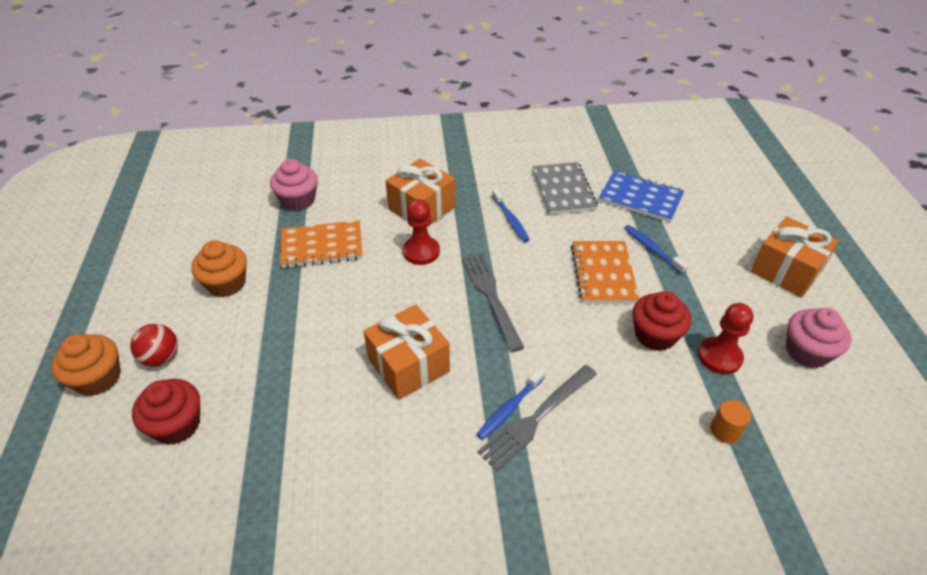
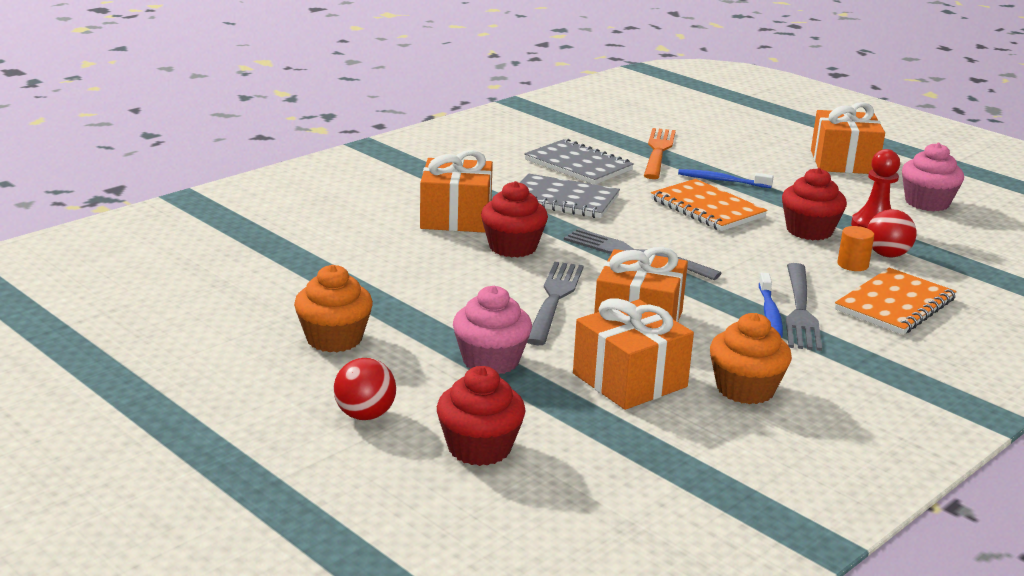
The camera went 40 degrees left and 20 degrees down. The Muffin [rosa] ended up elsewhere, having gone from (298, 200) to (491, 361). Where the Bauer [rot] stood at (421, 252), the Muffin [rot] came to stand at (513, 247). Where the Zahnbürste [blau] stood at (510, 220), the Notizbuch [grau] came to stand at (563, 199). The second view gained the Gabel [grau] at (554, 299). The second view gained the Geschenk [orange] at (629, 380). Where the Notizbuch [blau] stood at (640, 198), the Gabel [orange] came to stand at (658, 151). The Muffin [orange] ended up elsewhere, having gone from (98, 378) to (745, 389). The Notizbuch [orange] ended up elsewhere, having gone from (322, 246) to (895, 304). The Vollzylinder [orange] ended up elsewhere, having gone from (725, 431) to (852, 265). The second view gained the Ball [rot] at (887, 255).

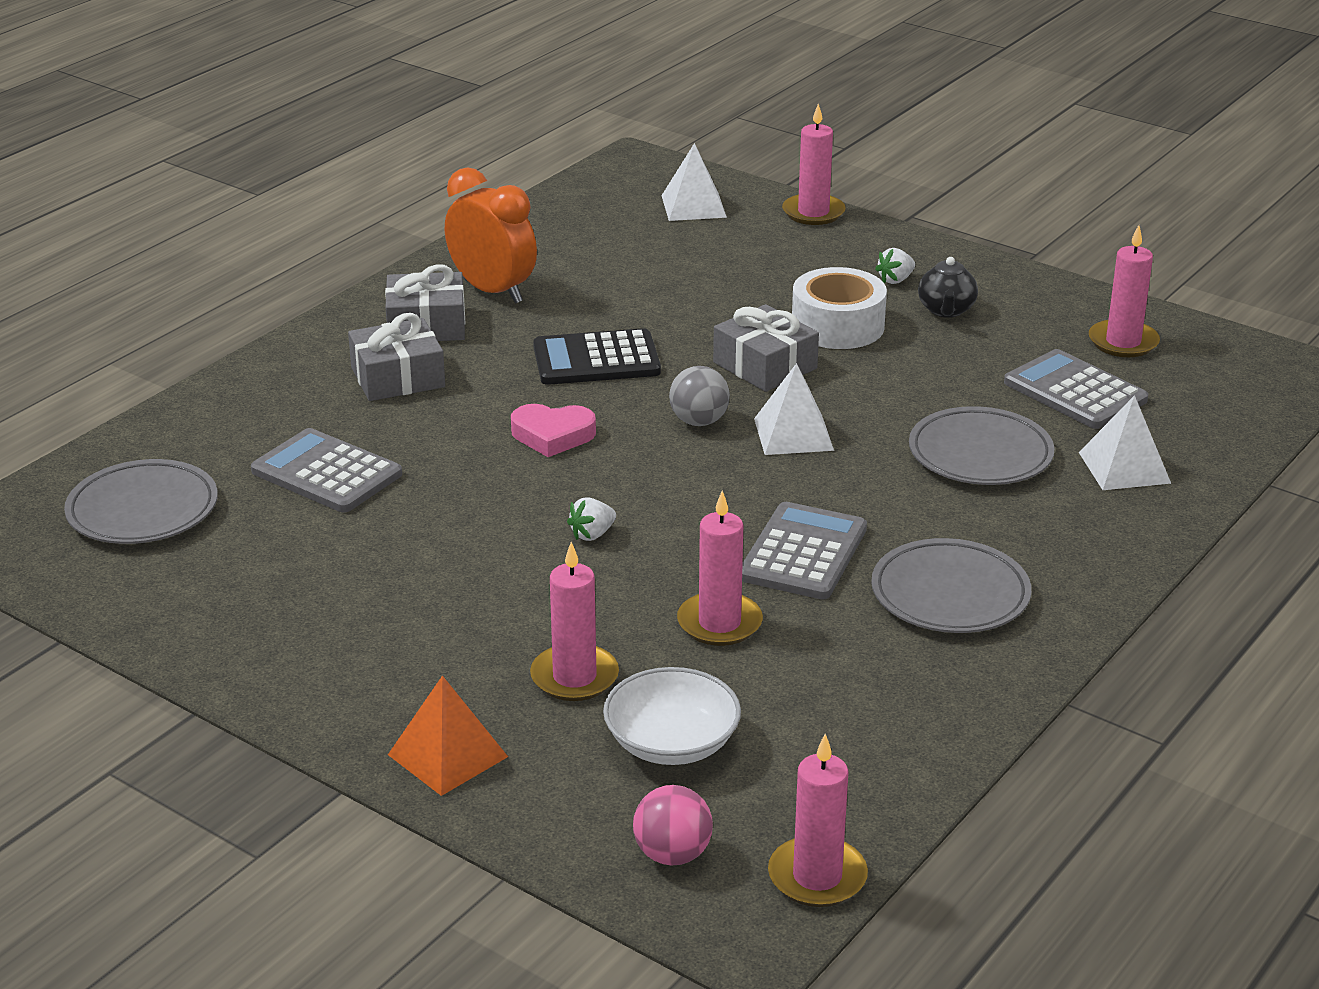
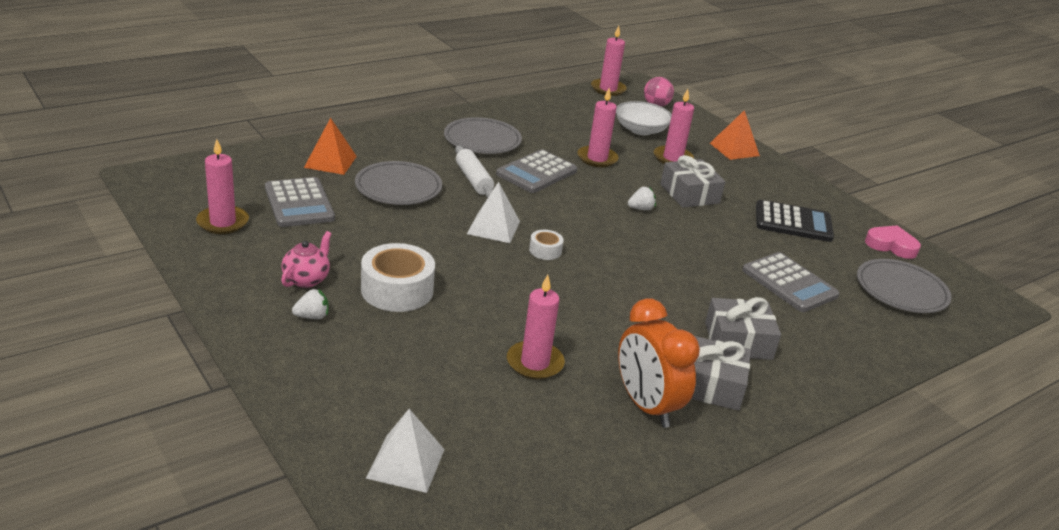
The camera went 165 degrees left and 0 degrees up. What was the Teekanne [schwarz] at (946, 310) turned into the Teekanne [rosa] at (306, 279). What was the Pyramide [weiß] at (1124, 467) turned into the Pyramide [orange] at (330, 161). The second view gained the Nudelholz [weiß] at (473, 180). The Kerze [rosa] ended up elsewhere, having gone from (813, 212) to (535, 363). Where the Ball [grau] stood at (699, 421), the Klebeband [weiß] came to stand at (545, 250). The Geschenk [grau] ended up elsewhere, having gone from (765, 365) to (689, 194). The Taschenrechner [schwarz] ended up elsewhere, having gone from (596, 360) to (793, 222). The Herz [rosa] ended up elsewhere, having gone from (552, 435) to (891, 245).

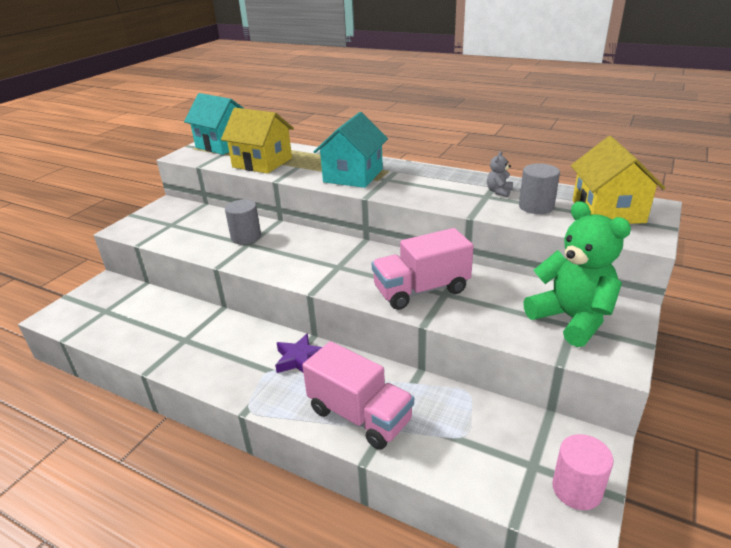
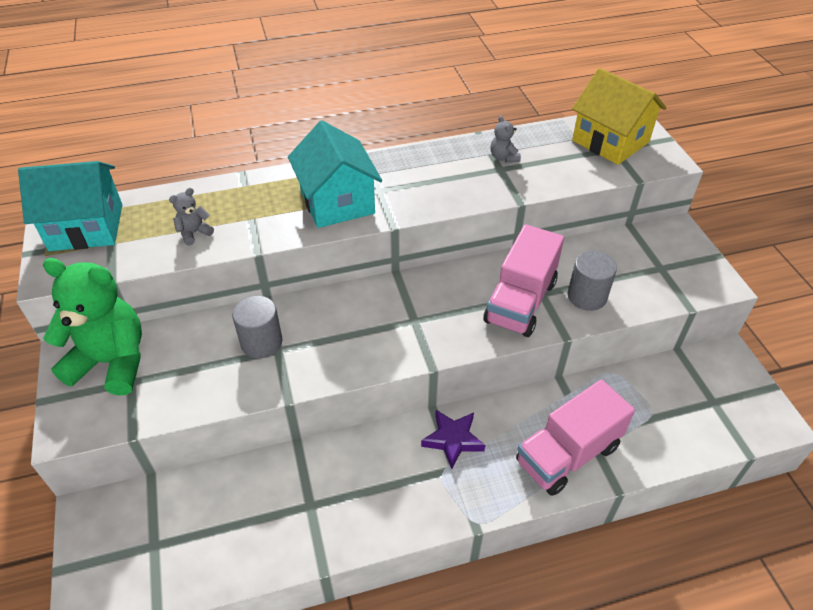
The camera went 45 degrees left and 15 degrees up. The Teddybär [grün] ended up elsewhere, having gone from (571, 319) to (112, 362). Where the Haus [gelb] stood at (262, 162), the Teddybär [grau] came to stand at (194, 233). The Lastwagen [rosa] at (360, 415) ended up facing another way, 150 degrees clockwise from before. The Vollzylinder [grau] ended up elsewhere, having gone from (536, 206) to (587, 296). The second view lost the Vollzylinder [rosa] at (577, 489).

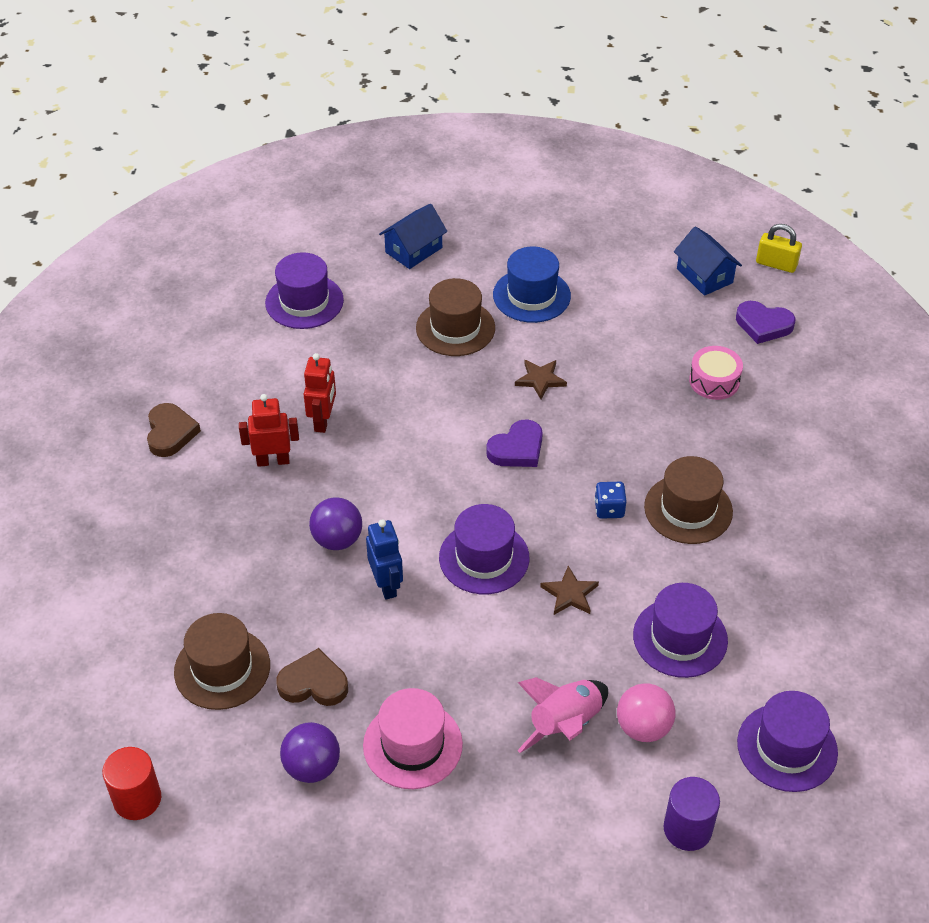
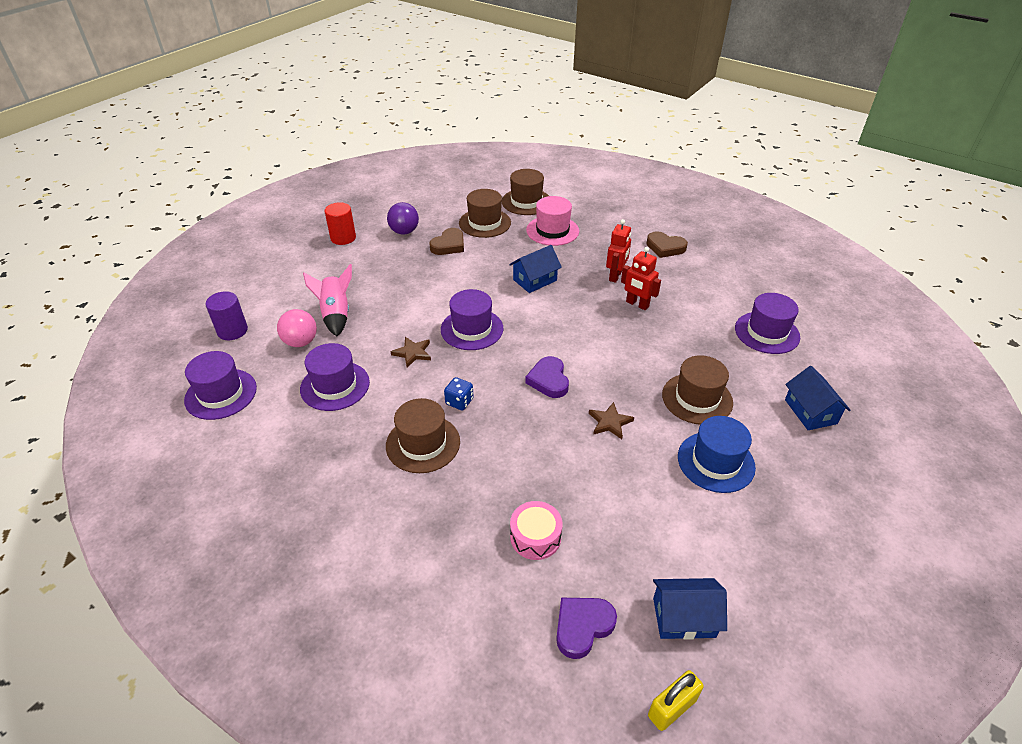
The camera went 120 degrees right and 5 degrees down. The Vollzylinder [rot] ended up elsewhere, having gone from (137, 799) to (343, 238). The second view gained the Hut [braun] at (526, 202). Where the Ball [lila] stood at (337, 540), the Haus [blau] came to stand at (535, 280). The Hut [rosa] ended up elsewhere, having gone from (412, 745) to (552, 230). The second view lost the Roboter [blau] at (386, 585).

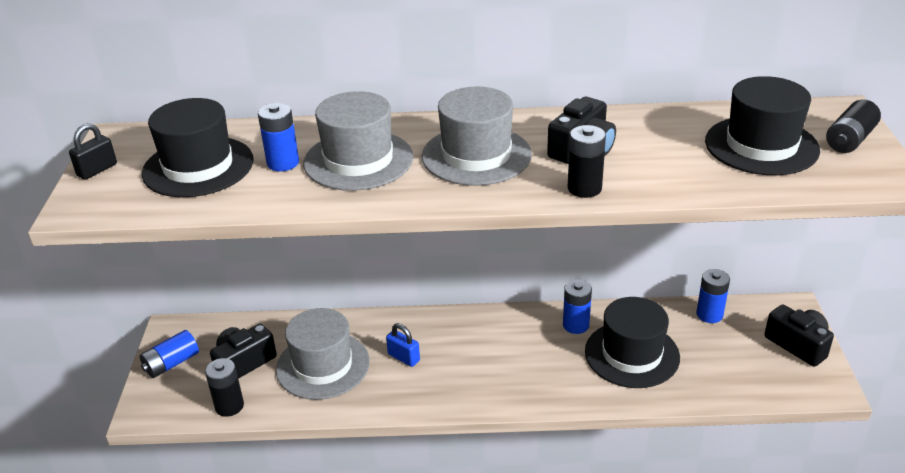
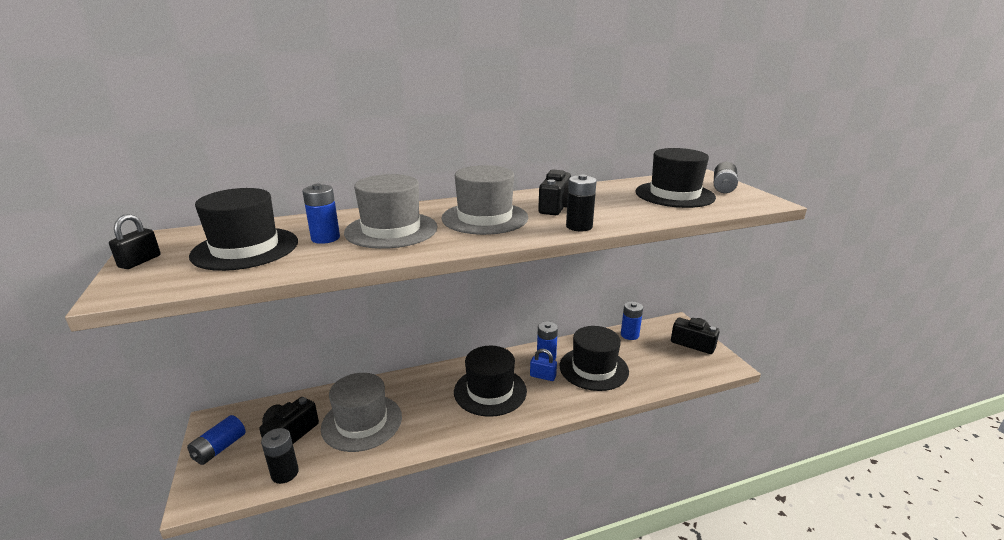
The camera went 20 degrees left and 10 degrees down. The second view gained the Hut [schwarz] at (490, 391). The Vorhängeschloss [blau] ended up elsewhere, having gone from (403, 357) to (543, 376).

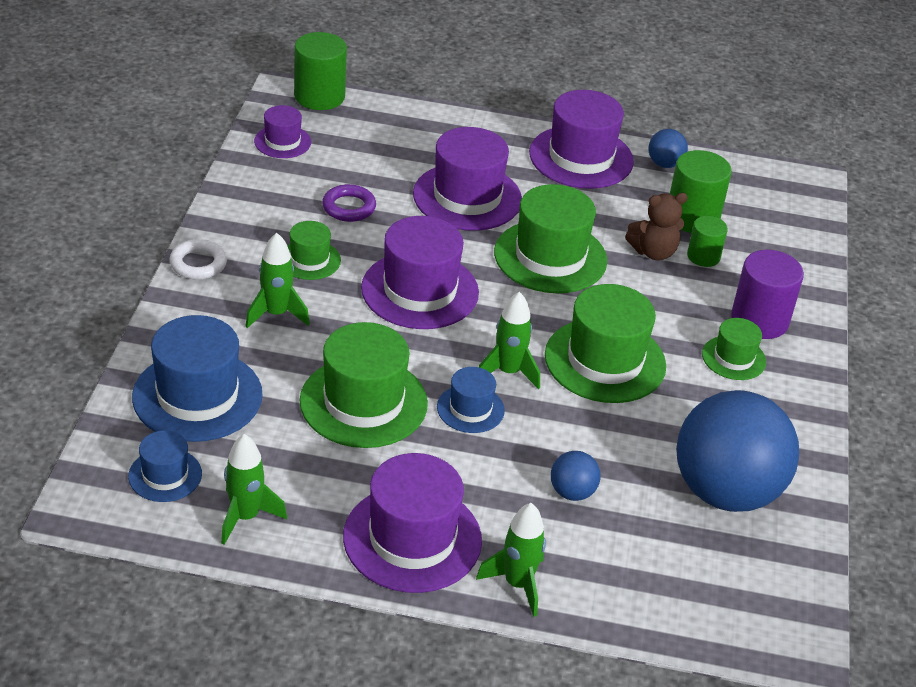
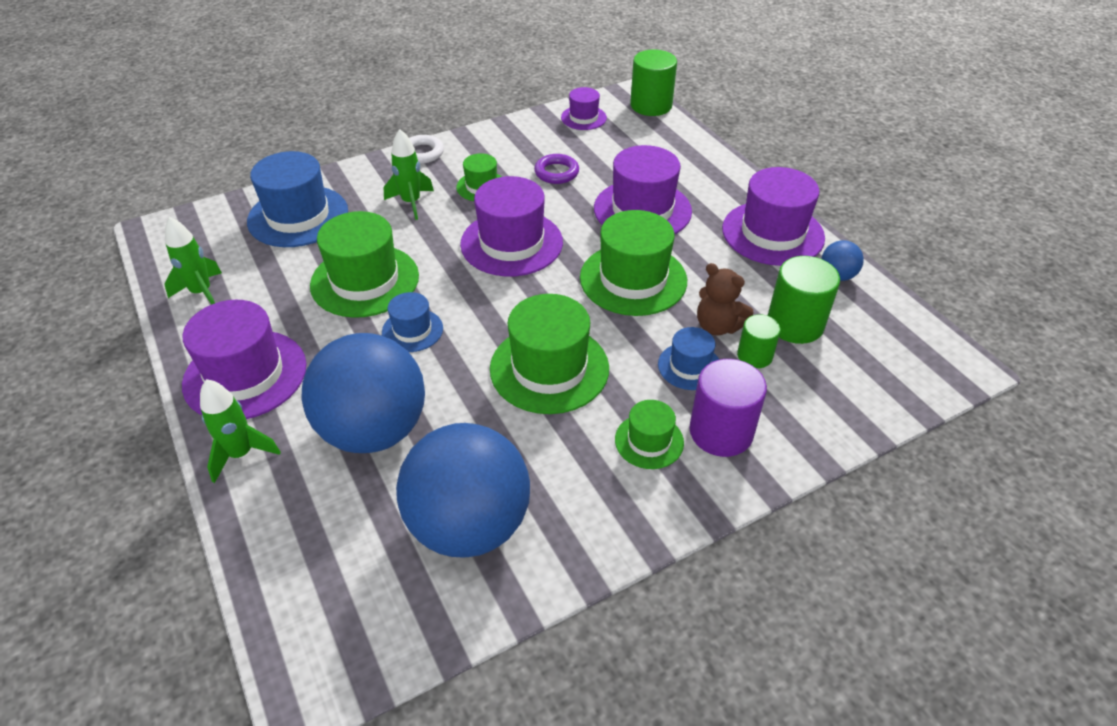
The camera went 55 degrees right and 5 degrees up. The size of the Ball [blau] at (572, 492) changed by a factor of 2.41. The Hut [blau] ended up elsewhere, having gone from (165, 475) to (689, 366). The second view lost the Rakete [grün] at (508, 372).

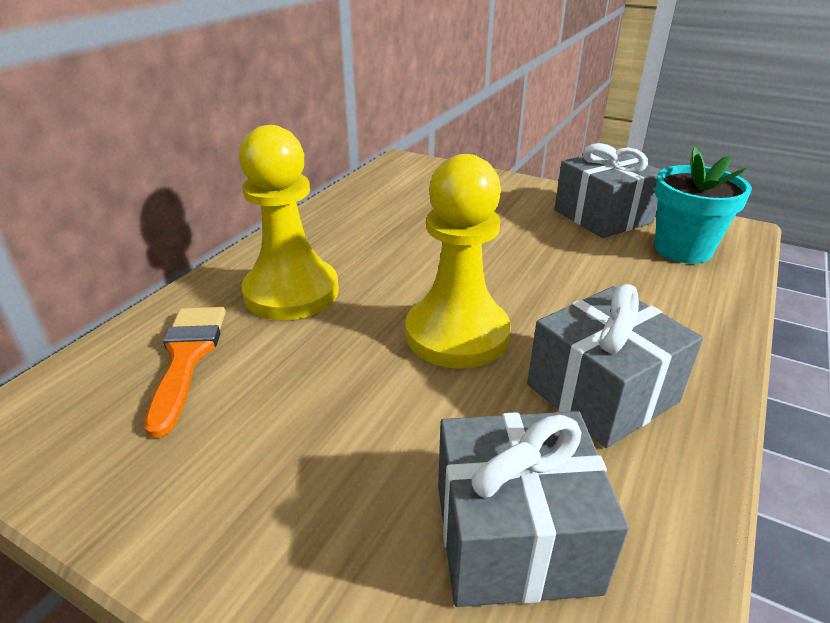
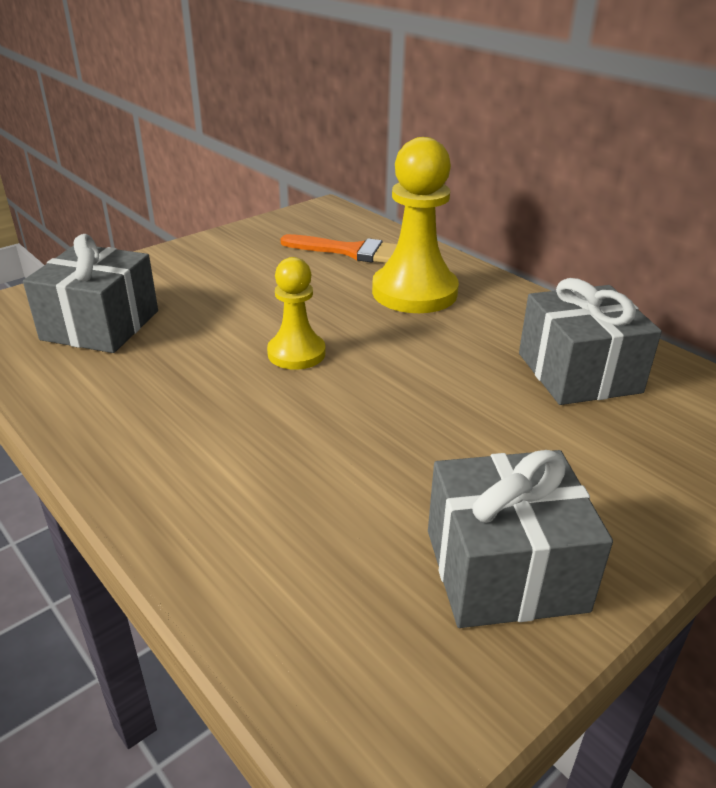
The camera went 110 degrees right and 0 degrees up. The size of the Bauer [gelb] at (457, 334) changed by a factor of 0.59. The Geschenk [grau] ended up elsewhere, having gone from (602, 393) to (578, 373). The second view lost the Blumentopf [türkis] at (682, 249).

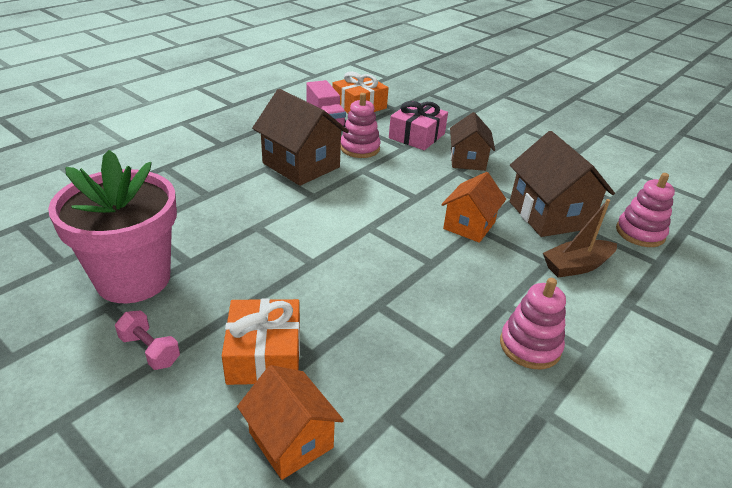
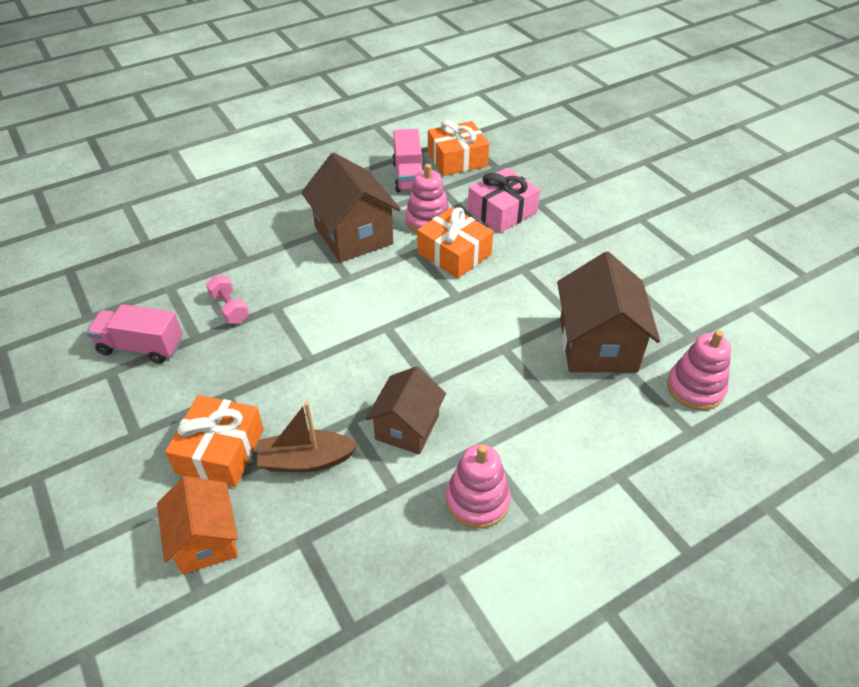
The camera went 20 degrees right and 10 degrees up. Where the Blumentopf [rosa] stood at (133, 279), the Lastwagen [rosa] came to stand at (141, 347). The Hantel [rosa] ended up elsewhere, having gone from (150, 350) to (230, 308). The Boot [braun] ended up elsewhere, having gone from (576, 266) to (306, 460). The Haus [braun] ended up elsewhere, having gone from (467, 160) to (407, 427). The second view gained the Geschenk [orange] at (454, 254). The second view lost the Haus [orange] at (469, 225).

